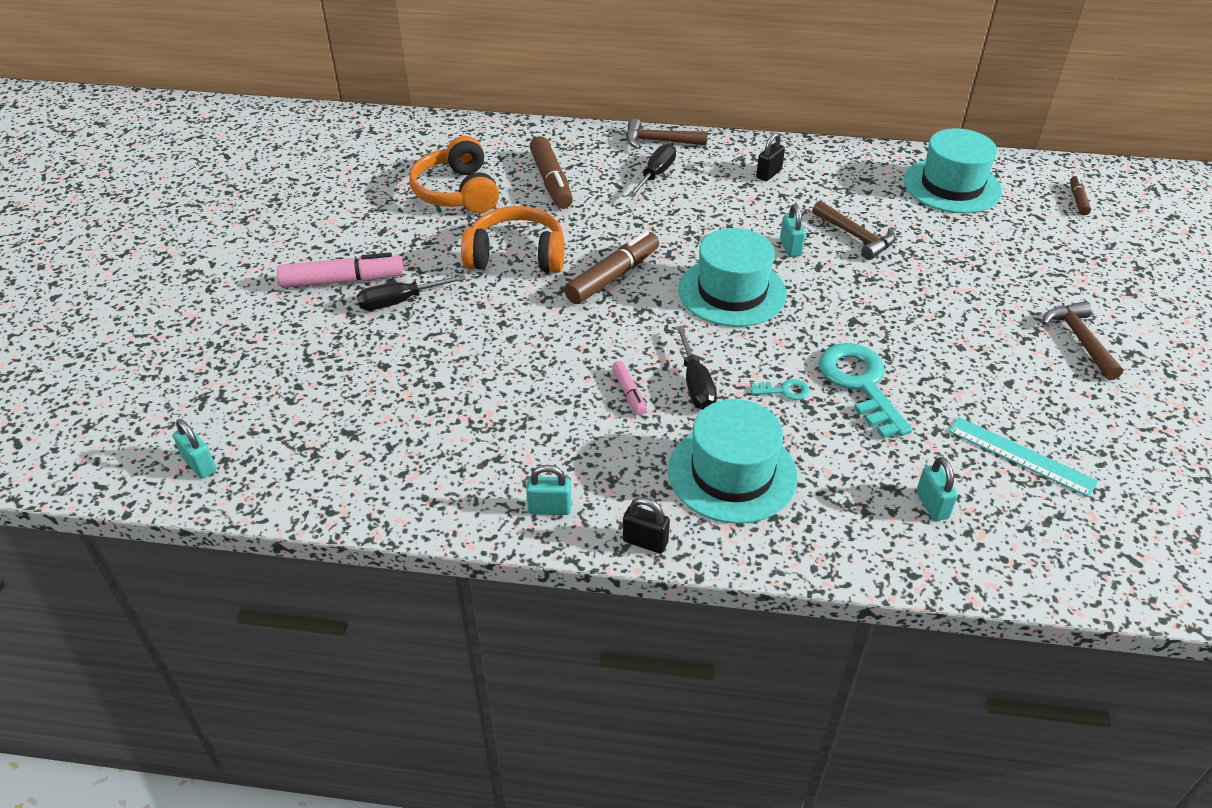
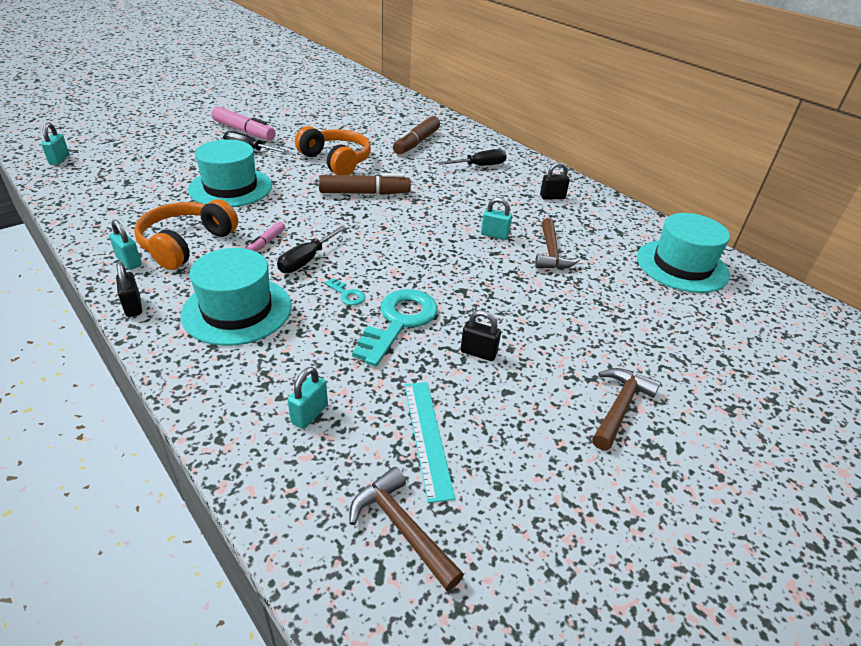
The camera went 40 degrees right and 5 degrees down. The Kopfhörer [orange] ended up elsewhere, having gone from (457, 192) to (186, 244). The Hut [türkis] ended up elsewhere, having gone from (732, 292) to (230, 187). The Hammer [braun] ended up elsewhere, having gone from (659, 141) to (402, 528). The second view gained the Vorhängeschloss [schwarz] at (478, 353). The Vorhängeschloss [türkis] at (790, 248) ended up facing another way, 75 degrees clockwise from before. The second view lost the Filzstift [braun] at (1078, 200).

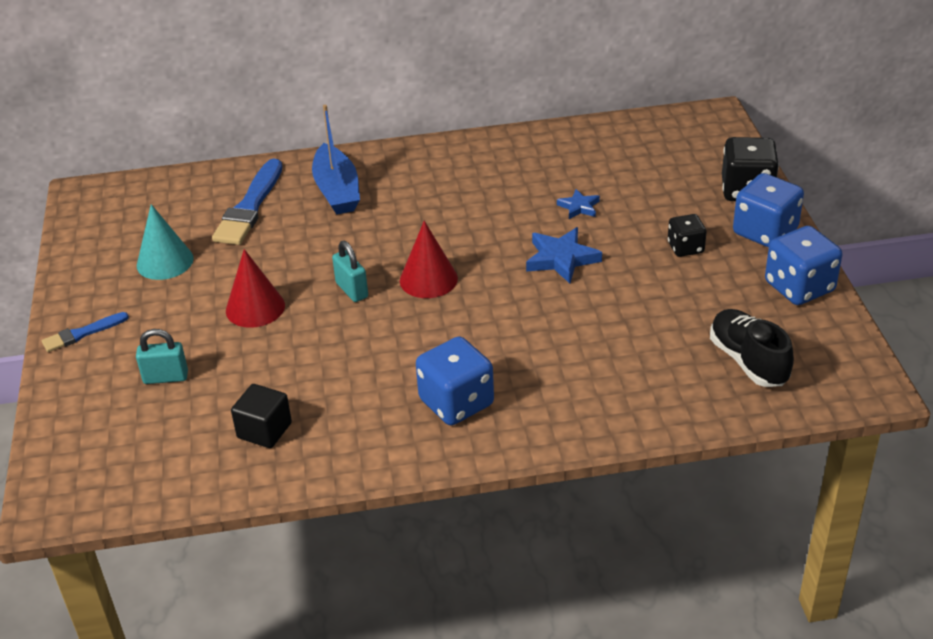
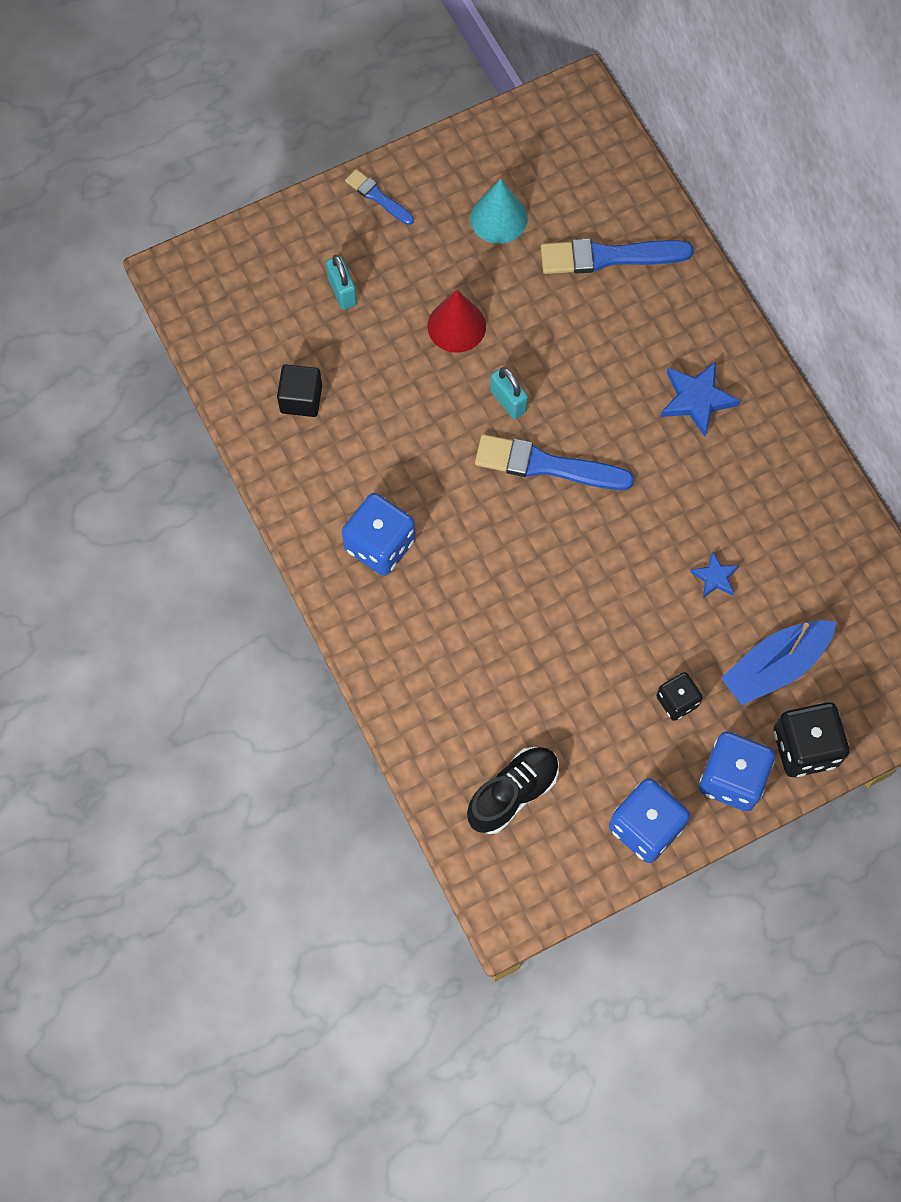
The camera went 70 degrees right and 30 degrees up. Where the Kegel [rot] stood at (428, 279), the Pinsel [blau] came to stand at (546, 465). The Vorhängeschloss [türkis] at (352, 290) ended up facing another way, 75 degrees counterclockwise from before. The Stern [blau] ended up elsewhere, having gone from (561, 259) to (696, 399). The Boot [blau] ended up elsewhere, having gone from (337, 190) to (775, 666).

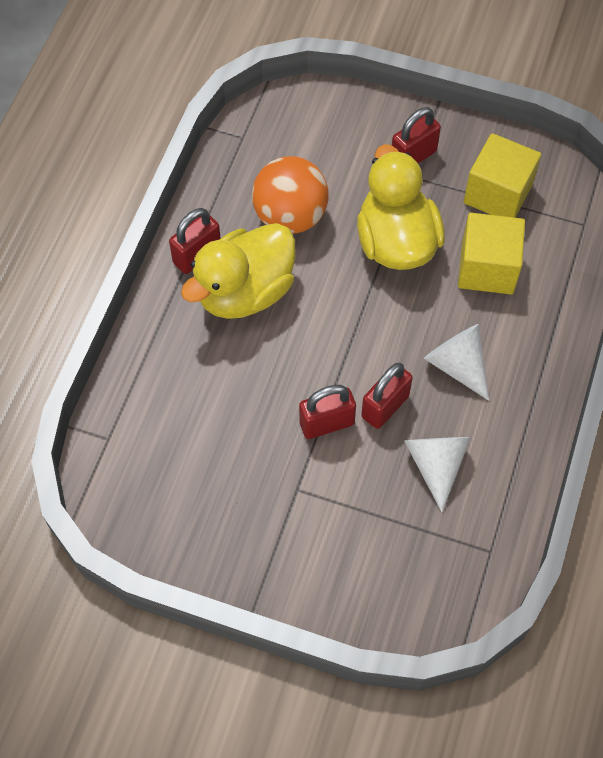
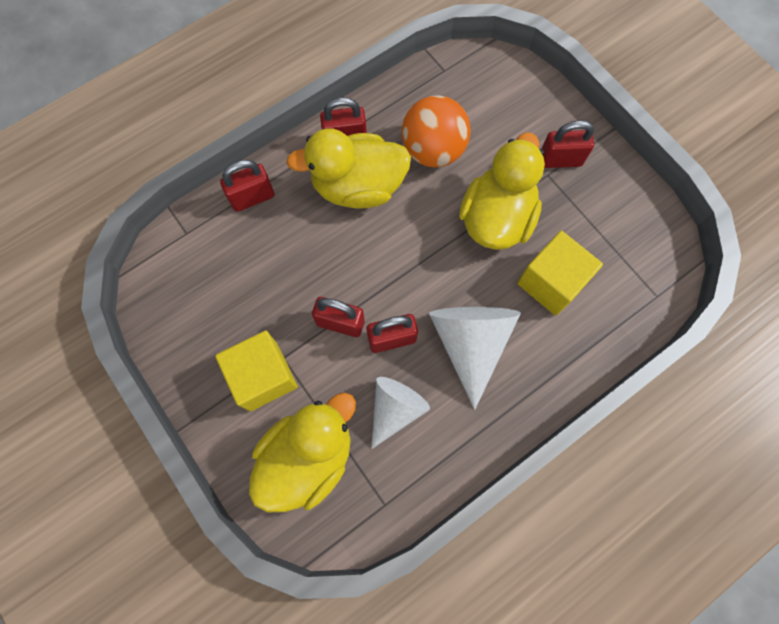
The camera went 35 degrees right and 10 degrees up. The Kubus [gelb] ended up elsewhere, having gone from (497, 194) to (263, 376). The second view gained the Vorhängeschloss [rot] at (252, 197). The second view gained the Ente [gelb] at (308, 457). The size of the Kegel [weiß] at (457, 365) changed by a factor of 1.51.

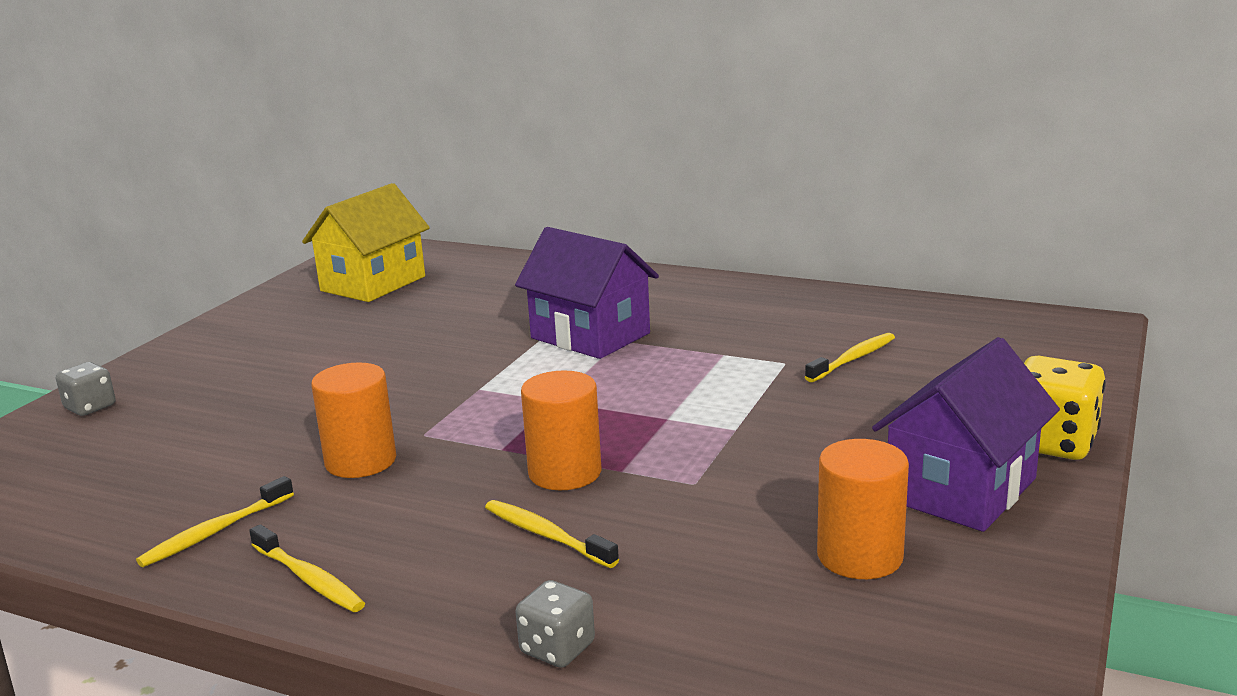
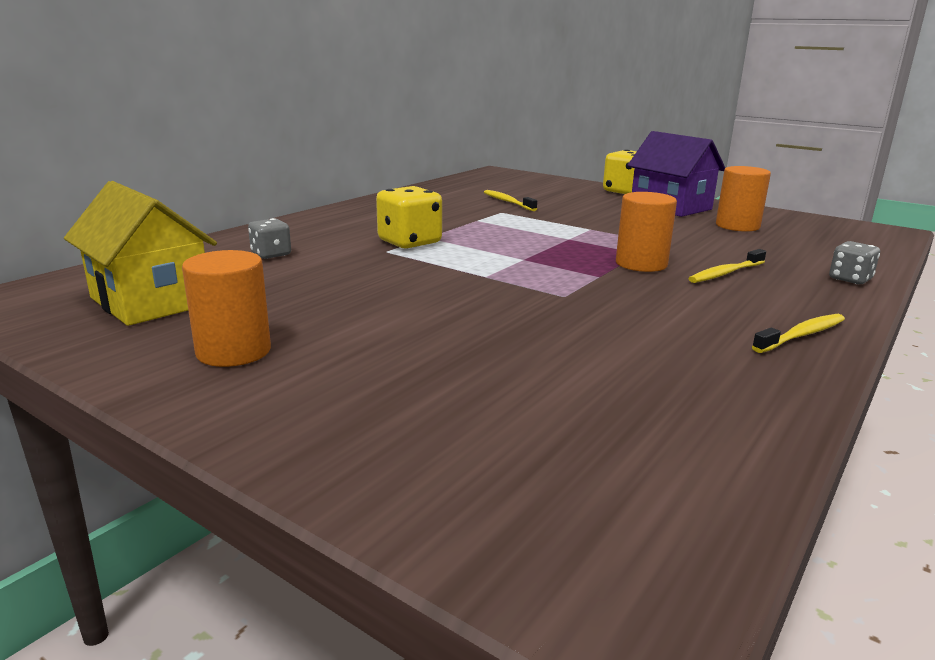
The camera went 80 degrees left and 0 degrees up. The Vollzylinder [orange] ended up elsewhere, having gone from (361, 461) to (233, 351). The Spielwürfel [grau] ended up elsewhere, having gone from (90, 407) to (271, 254). Where the Haus [lila] stood at (590, 336), the Spielwürfel [gelb] came to stand at (409, 242). The second view lost the Zahnbürste [gelb] at (215, 532).

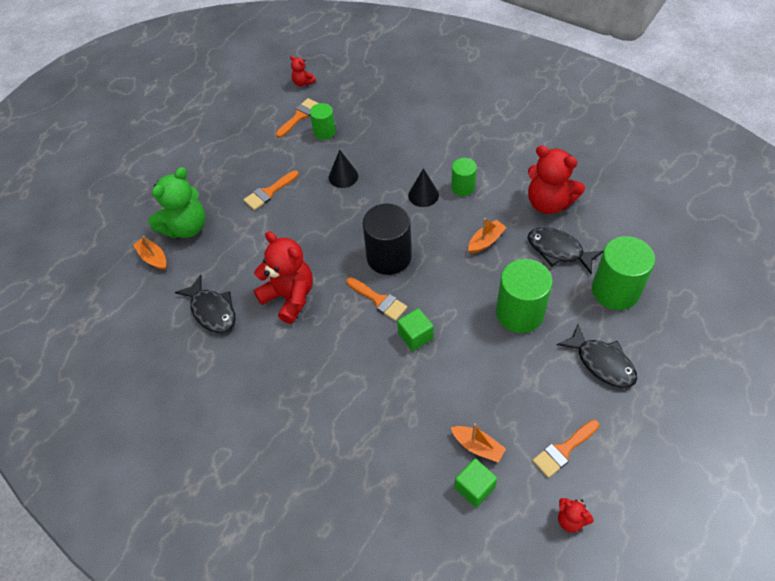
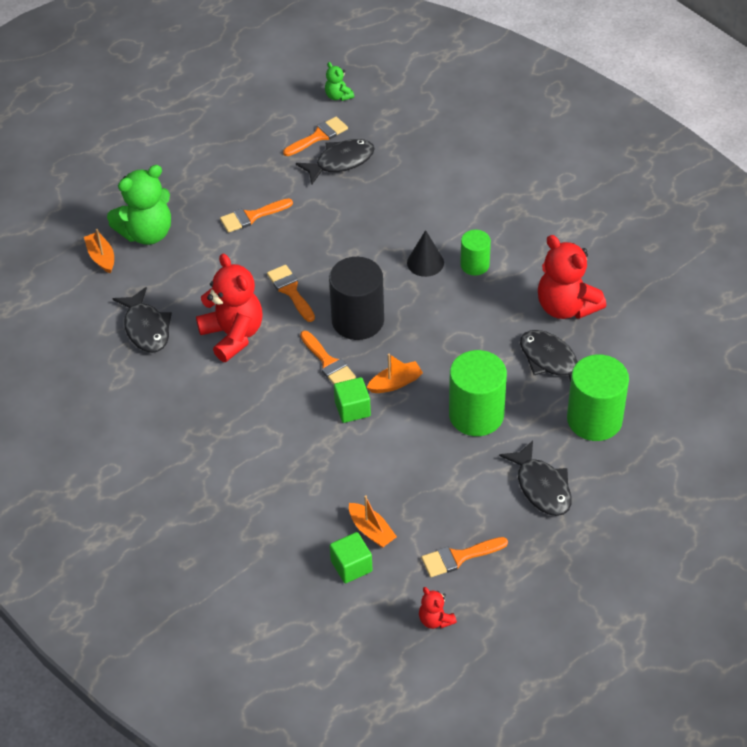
The camera went 15 degrees right and 5 degrees down. The second view gained the Pinsel [orange] at (290, 291). Where the Vollzylinder [grün] stood at (324, 132), the Fisch [schwarz] came to stand at (340, 162). What was the Teddybär [rot] at (303, 83) turned into the Teddybär [grün] at (338, 96). The Boot [orange] ended up elsewhere, having gone from (486, 241) to (395, 383). The second view lost the Kegel [schwarz] at (343, 176).

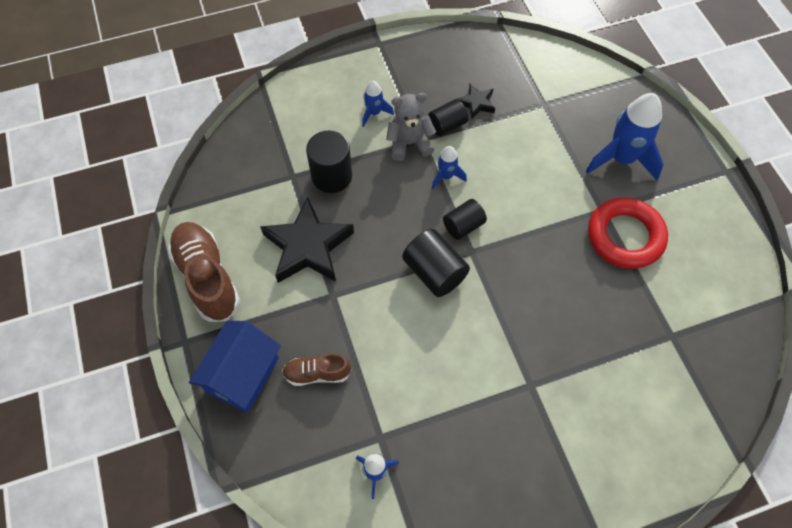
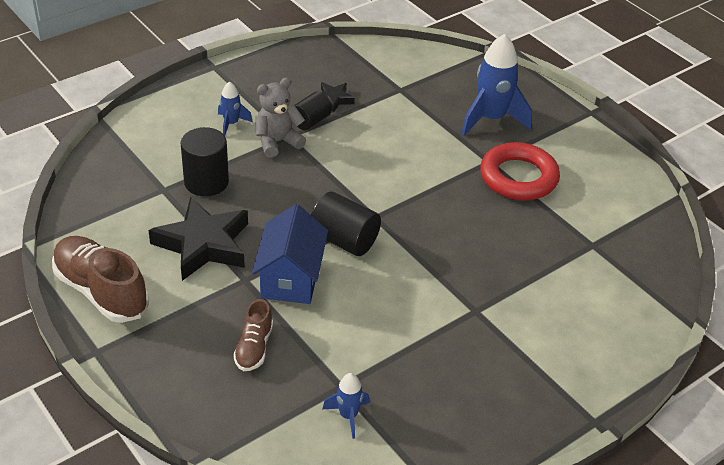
The camera went 20 degrees left and 20 degrees down. The Schuh [braun] at (317, 373) ended up facing another way, 60 degrees counterclockwise from before. The Haus [blau] ended up elsewhere, having gone from (242, 375) to (290, 278). The second view lost the Rakete [blau] at (446, 176). The second view lost the Vollzylinder [schwarz] at (463, 226).

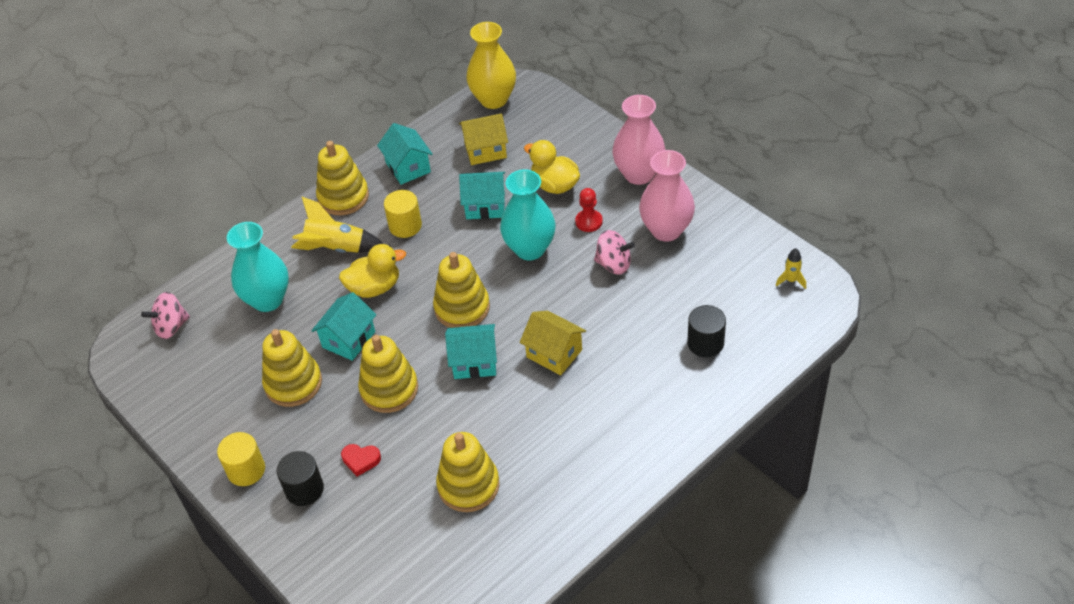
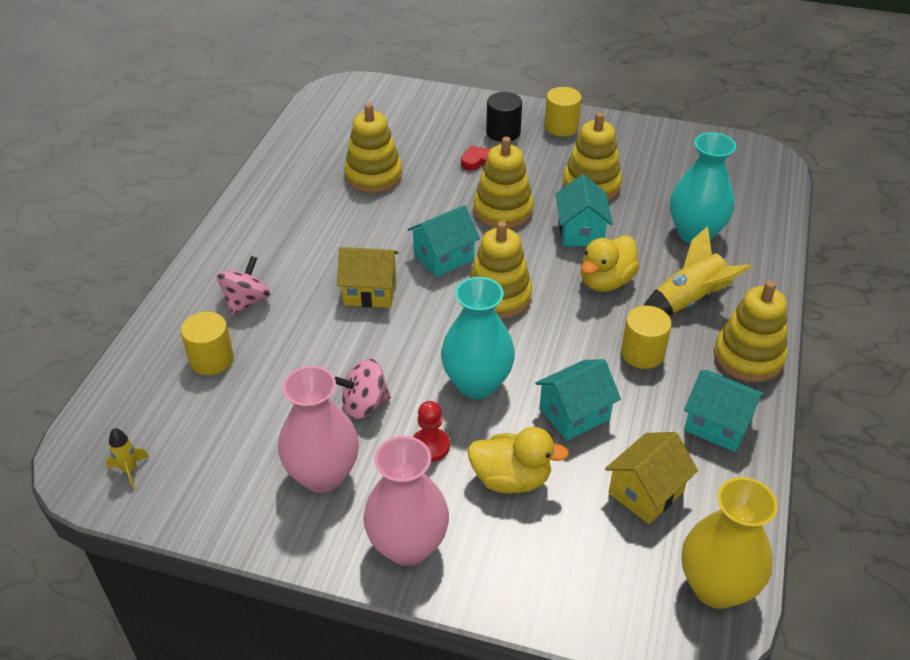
The camera went 145 degrees right and 5 degrees down. What was the Vollzylinder [schwarz] at (705, 343) turned into the Vollzylinder [gelb] at (211, 359). The Kreisel [rosa] ended up elsewhere, having gone from (171, 327) to (246, 301).

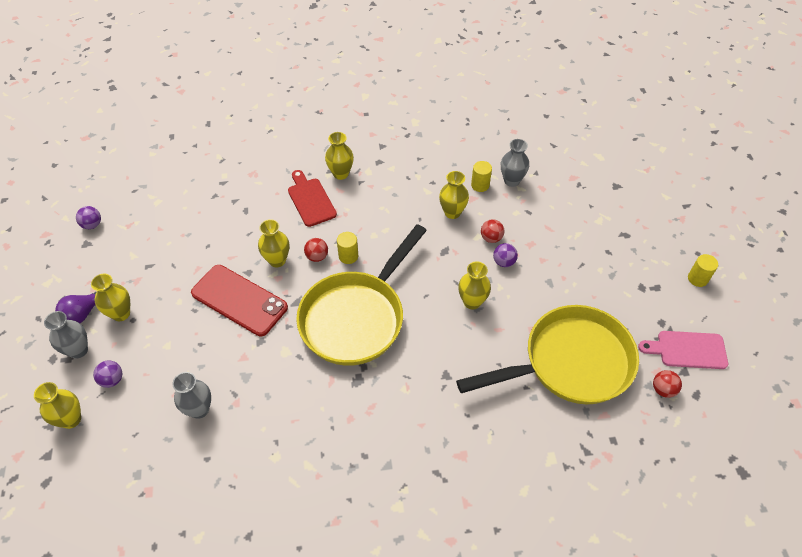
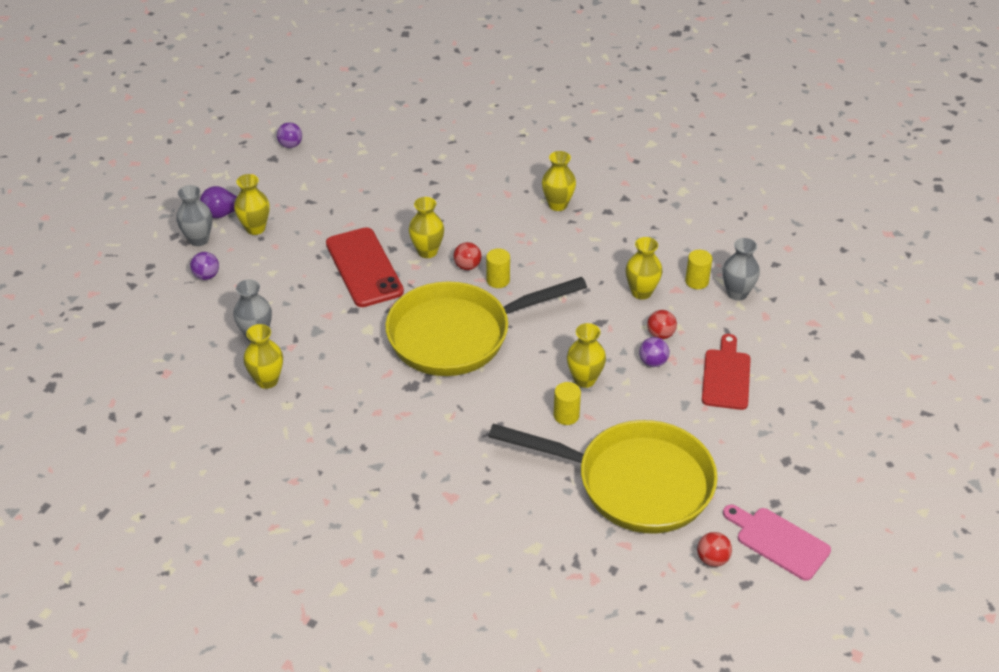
The camera went 35 degrees right and 10 degrees down. The Vase [gelb] ended up elsewhere, having gone from (71, 419) to (267, 380). The Vollzylinder [gelb] ended up elsewhere, having gone from (697, 278) to (566, 415). The Schneidebrett [rot] ended up elsewhere, having gone from (310, 200) to (726, 376).

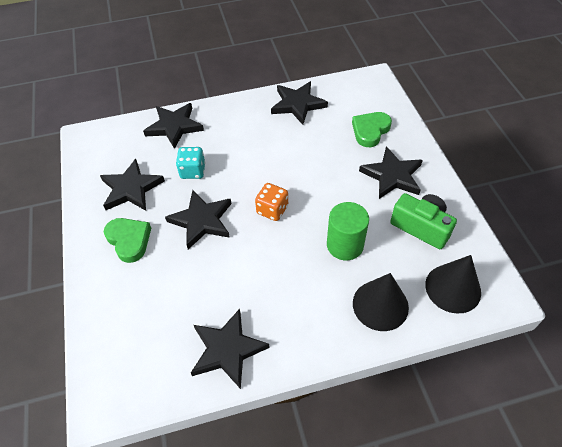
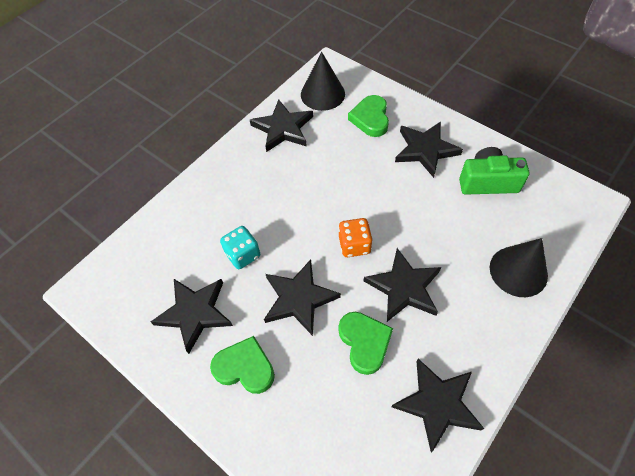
The camera went 35 degrees left and 5 degrees up. The Kegel [schwarz] ended up elsewhere, having gone from (453, 288) to (322, 94). The second view gained the Herz [grün] at (364, 342). The Stern [schwarz] ended up elsewhere, having gone from (174, 126) to (404, 287). The second view lost the Vollzylinder [grün] at (345, 245).

